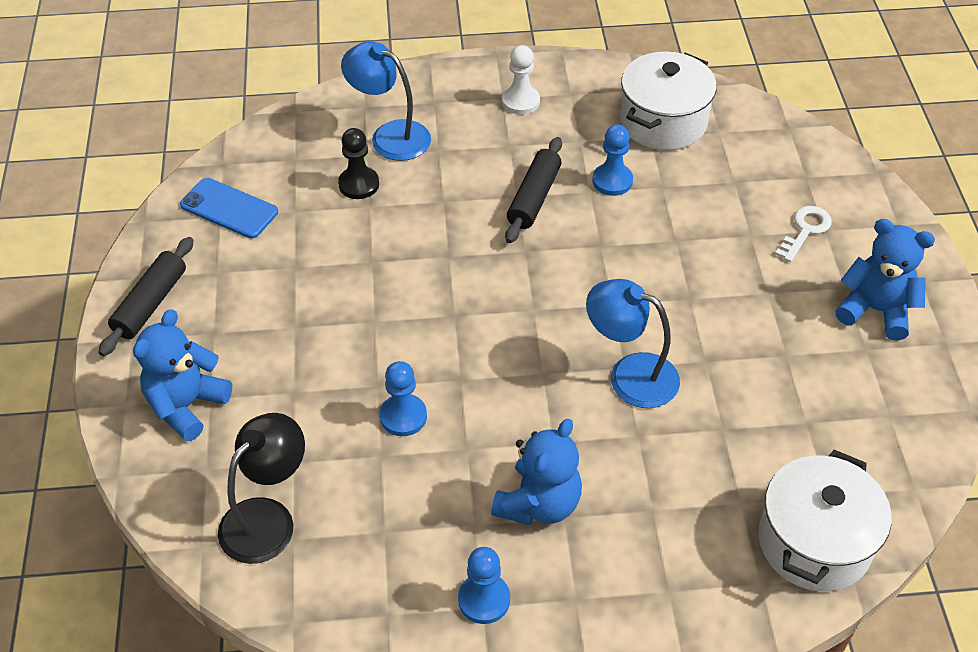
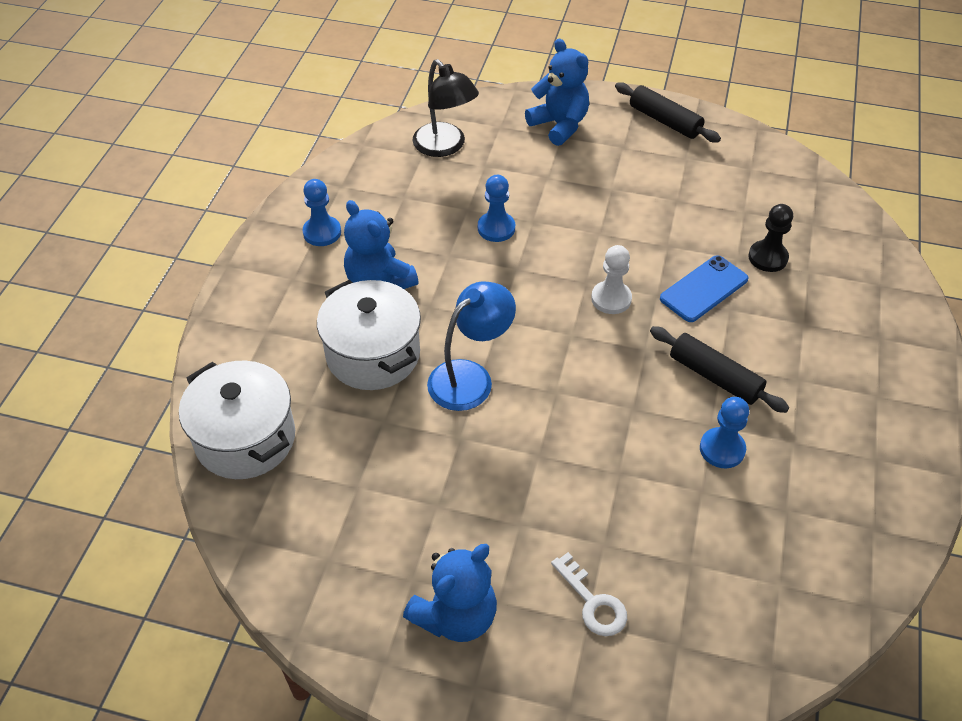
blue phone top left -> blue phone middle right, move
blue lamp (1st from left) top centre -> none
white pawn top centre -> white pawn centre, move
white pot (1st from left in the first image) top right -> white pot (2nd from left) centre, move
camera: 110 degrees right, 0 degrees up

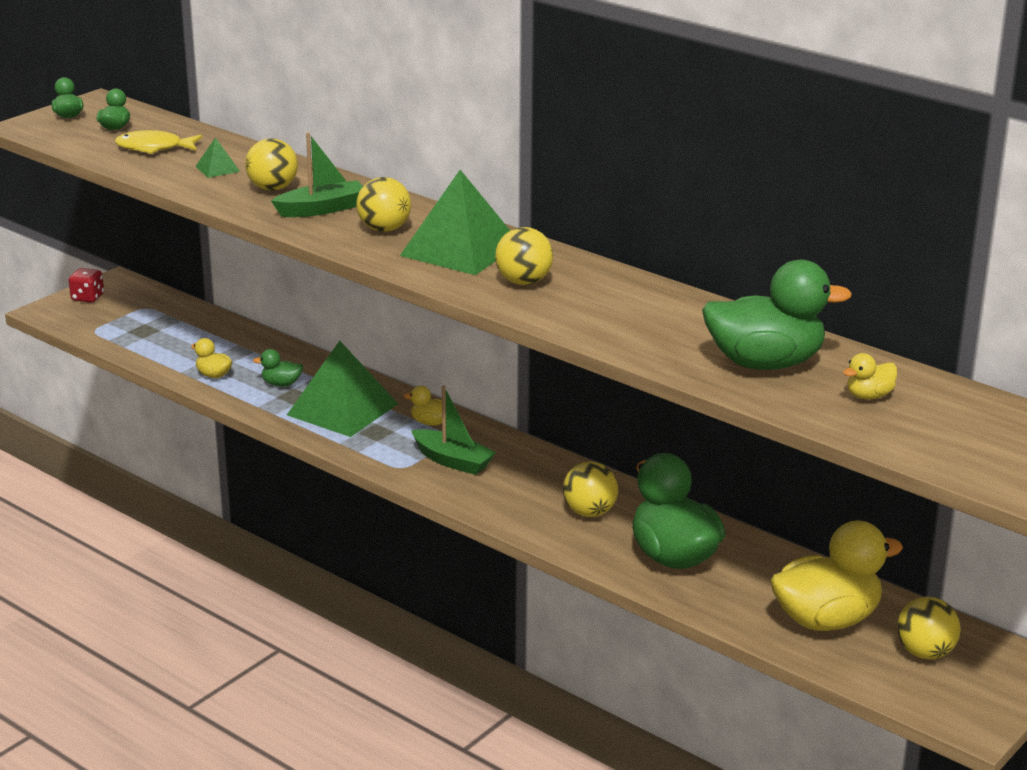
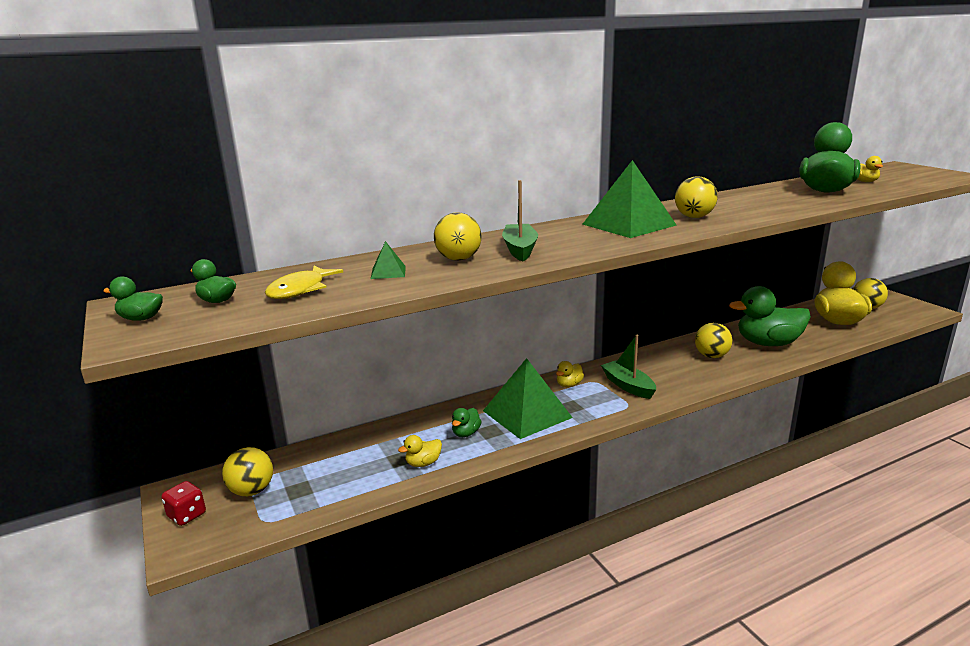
yellow ball (2nd from left in the first image) top centre -> yellow ball (1st from left) bottom left, move
green boat (2nd from left) centre, 90 degrees counterclockwise
camera: 65 degrees left, 5 degrees down

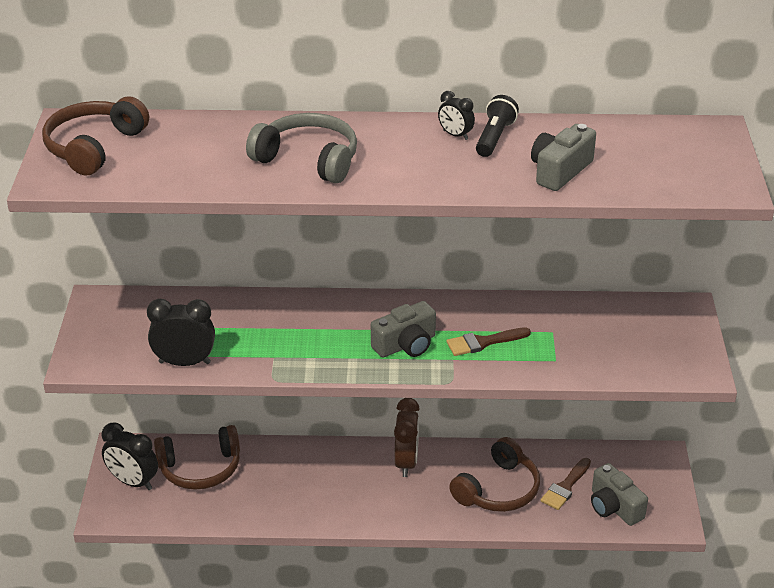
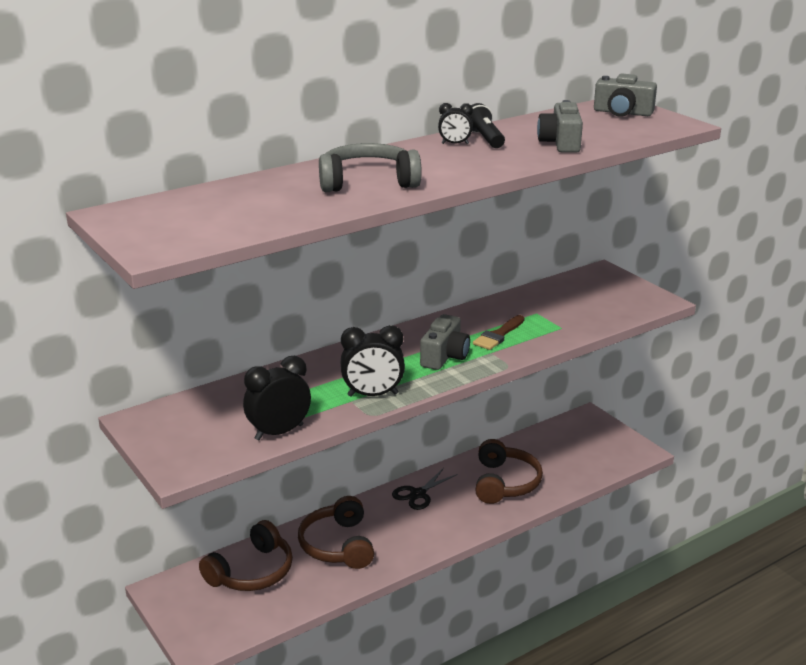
brown headphones (1st from left in the first image) top left -> brown headphones (2nd from left) bottom centre, move
black clock (1st from left in the first image) bottom left -> black clock (2nd from left) centre, move
brown clock bottom centre -> black scissors bottom centre
brown brush (2nd from left) bottom right -> none
grey camera (3rd from left) bottom right -> grey camera (3rd from left) top right, move
camera: 35 degrees left, 10 degrees down

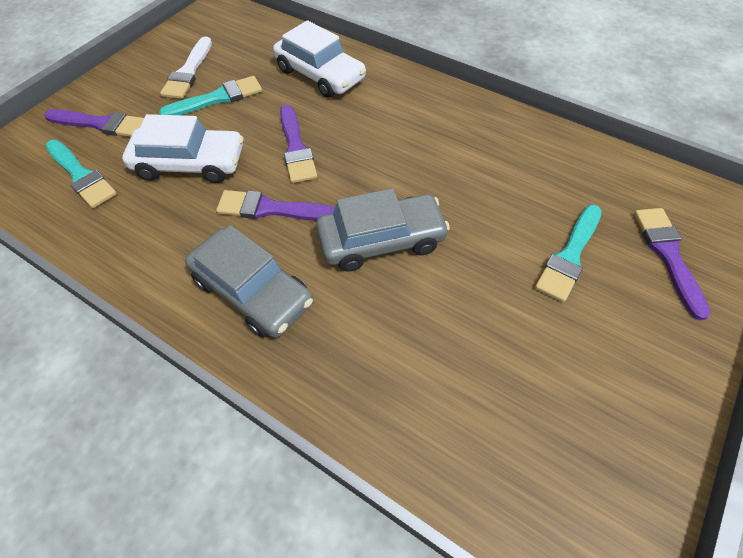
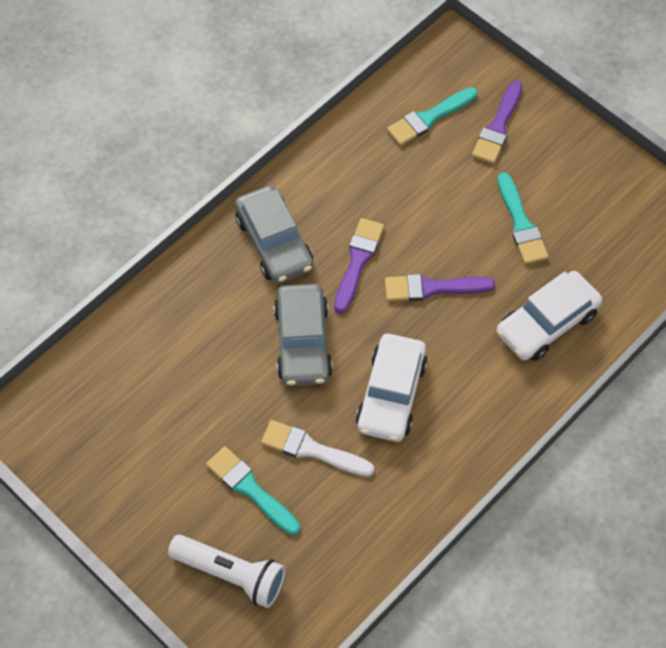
white car (1st from left) top left -> white car (1st from left) centre, move
white brush top left -> white brush bottom centre, move
grey car (1st from left) centre, 75 degrees counterclockwise
purple brush (4th from left) middle right -> white flashlight bottom centre
camera: 100 degrees right, 5 degrees up

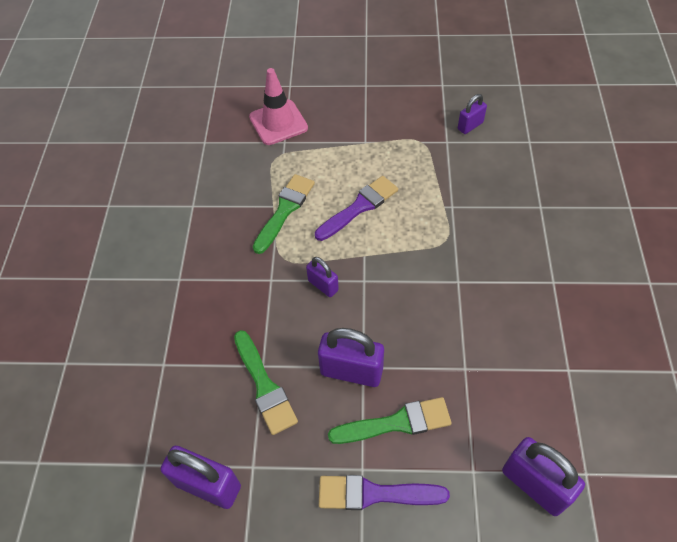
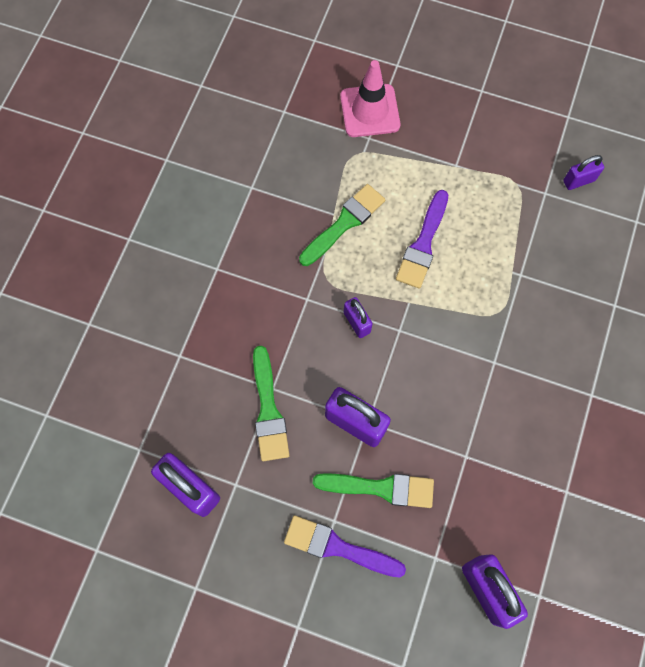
purple brush (1st from left in the first image) centre -> purple brush (2nd from left) centre, 135 degrees clockwise
camera: 15 degrees right, 15 degrees up

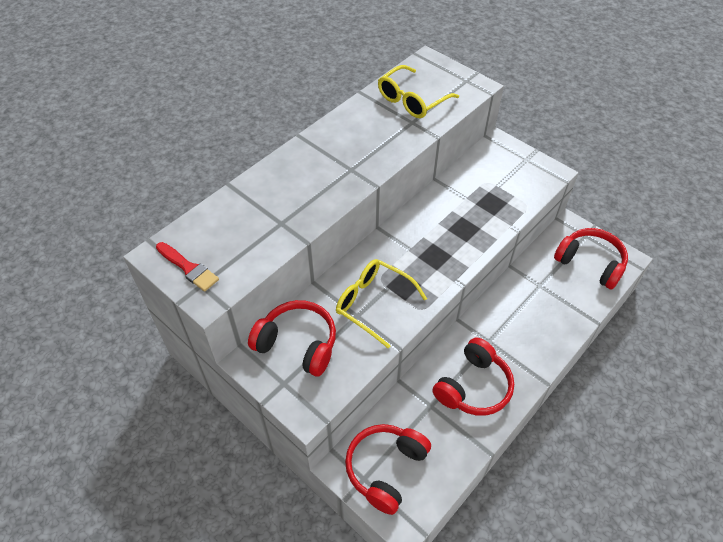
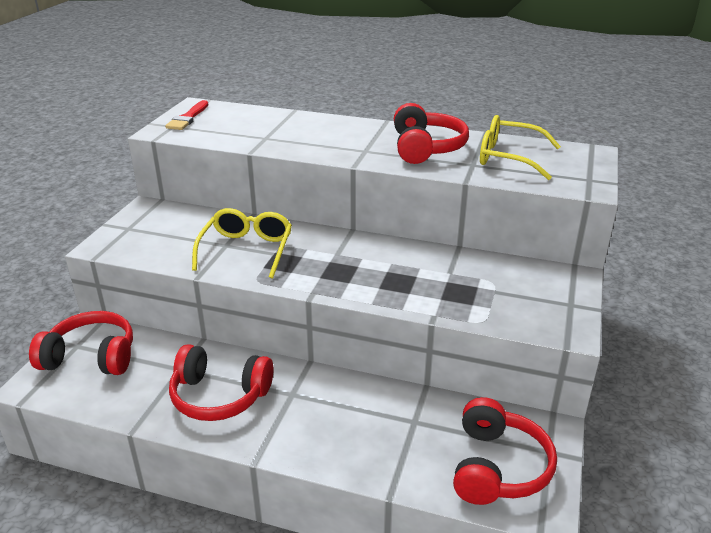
red headphones (1st from left in the first image) centre -> red headphones (3rd from left) top centre, move
camera: 65 degrees right, 20 degrees down

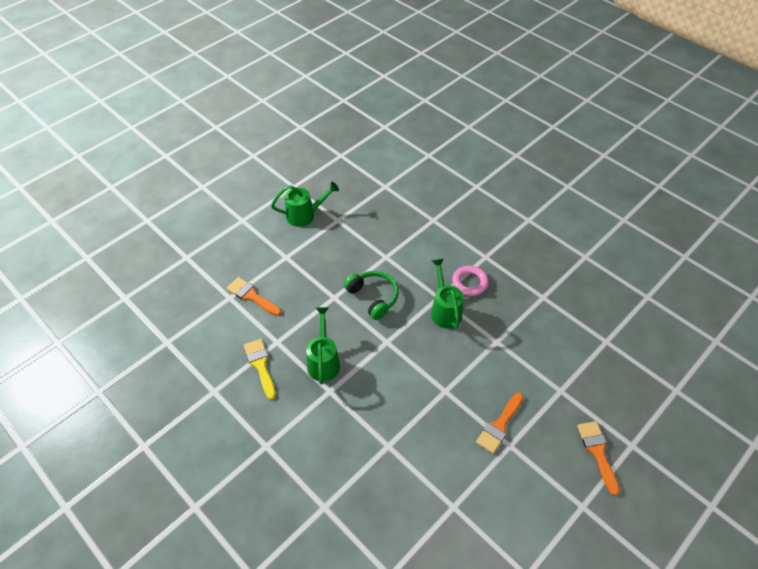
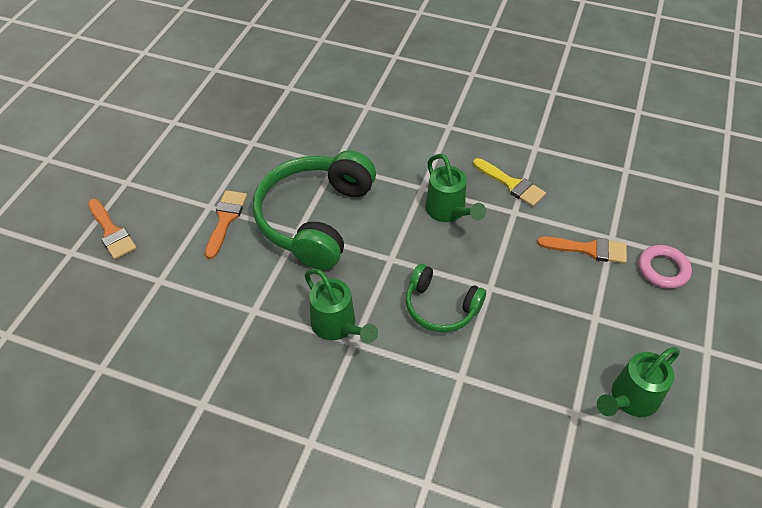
pink ring centre -> pink ring middle right, move
none -> green headphones (1st from left) centre
camera: 155 degrees right, 0 degrees up

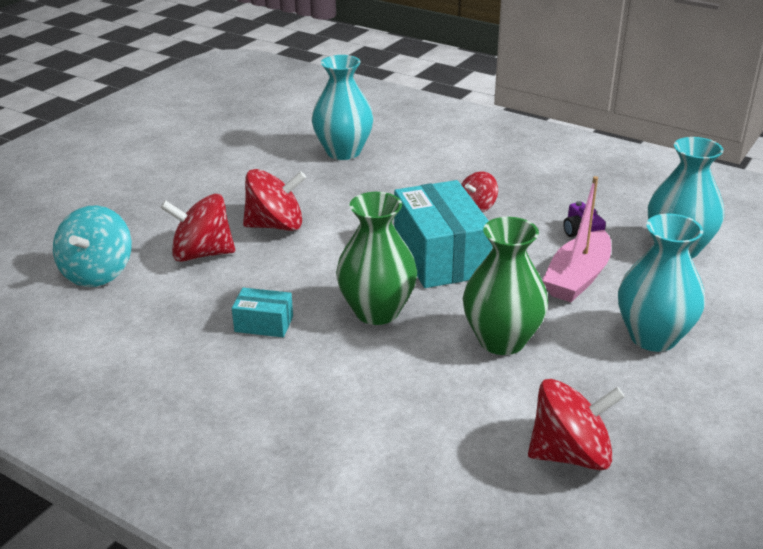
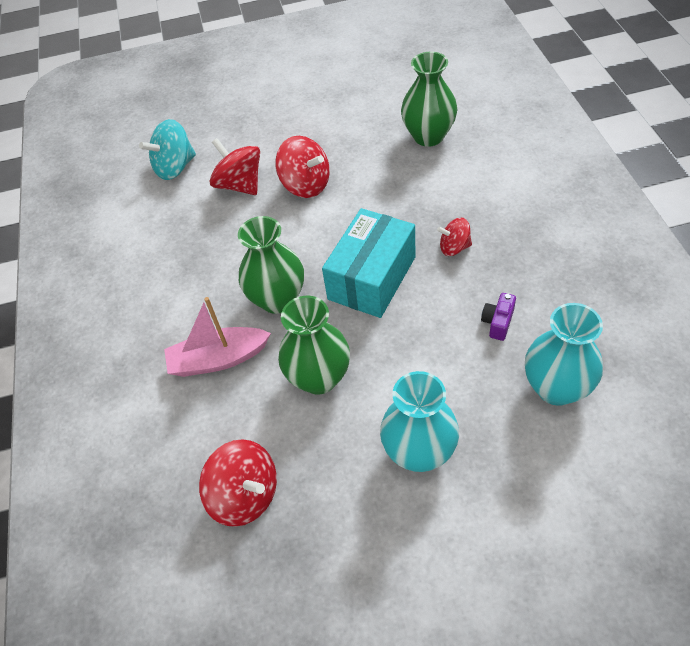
turquoise box (1st from left) centre -> none
turquoise vase (1st from left) top centre -> green vase (3rd from left) top centre
pink boat middle right -> pink boat middle left, move
camera: 50 degrees right, 20 degrees up

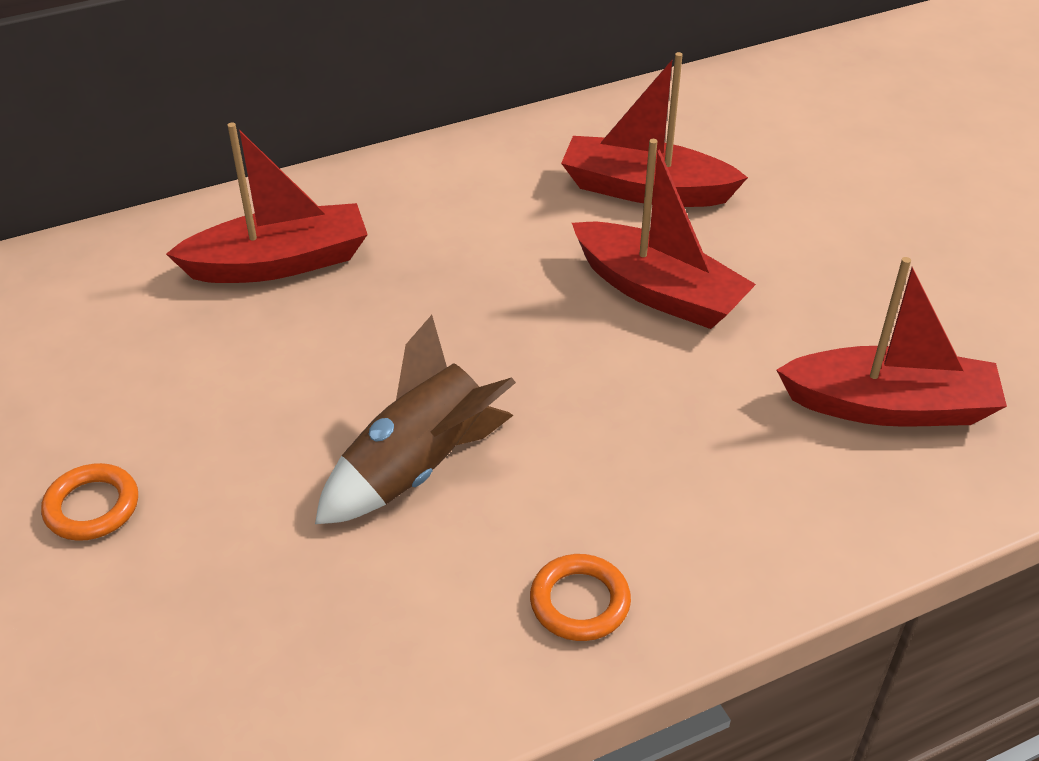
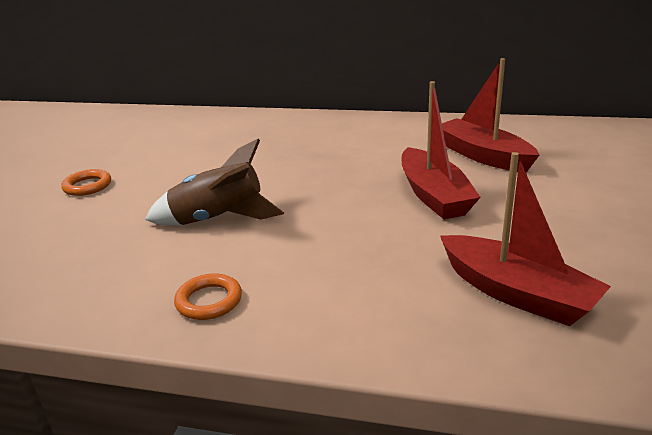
red boat (1st from left) top left -> none
camera: 40 degrees right, 15 degrees down

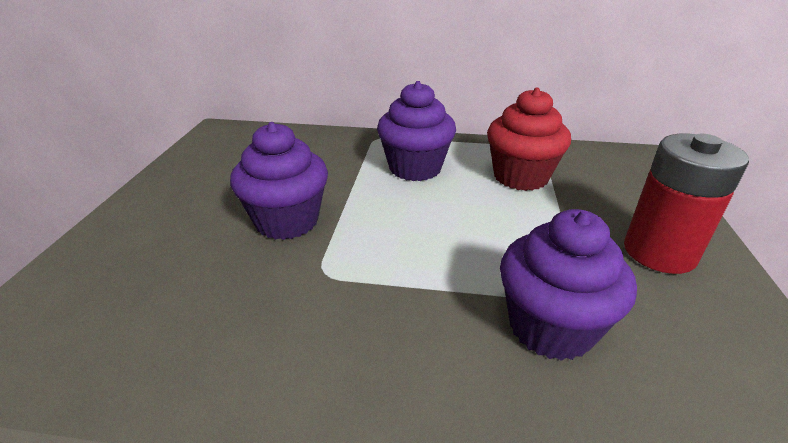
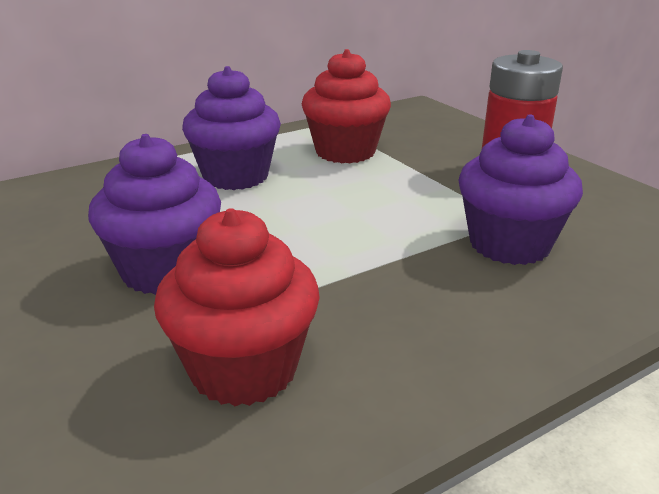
none -> red cupcake (1st from left) centre
camera: 40 degrees left, 5 degrees down

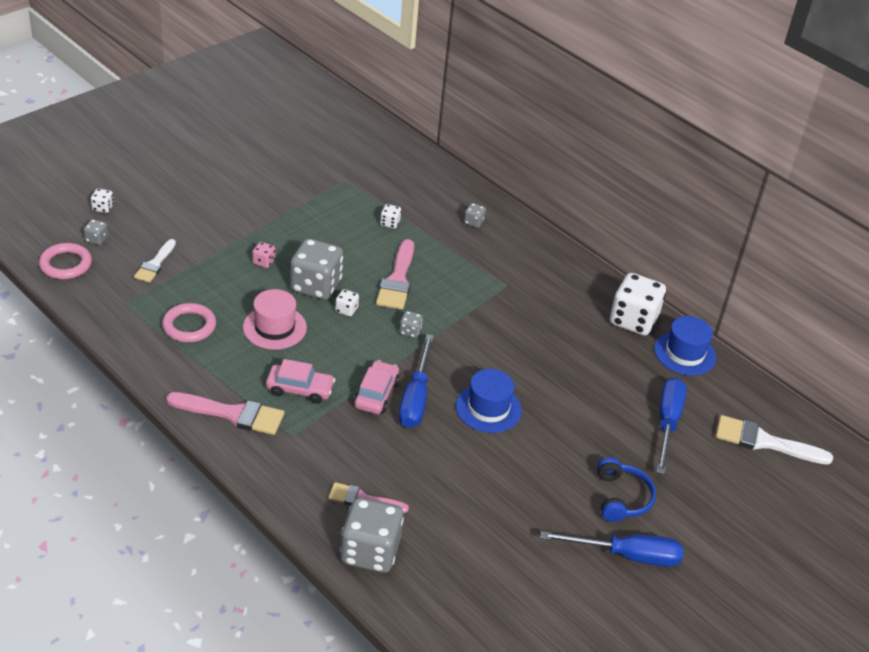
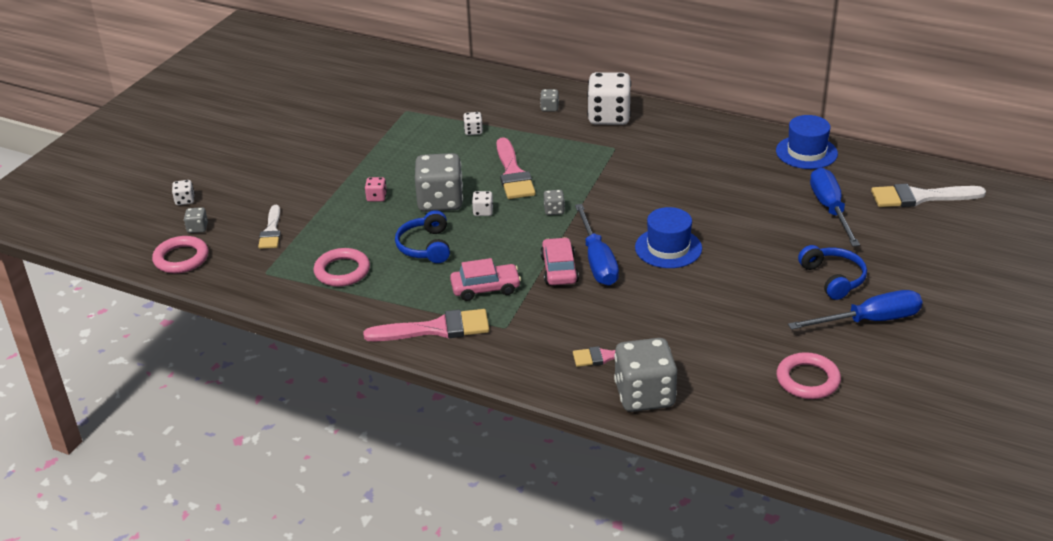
pink hat middle left -> blue headphones (1st from left) centre
white dice (4th from left) middle right -> white dice (4th from left) top centre, move
none -> pink ring (3rd from left) bottom right
camera: 15 degrees left, 5 degrees down

